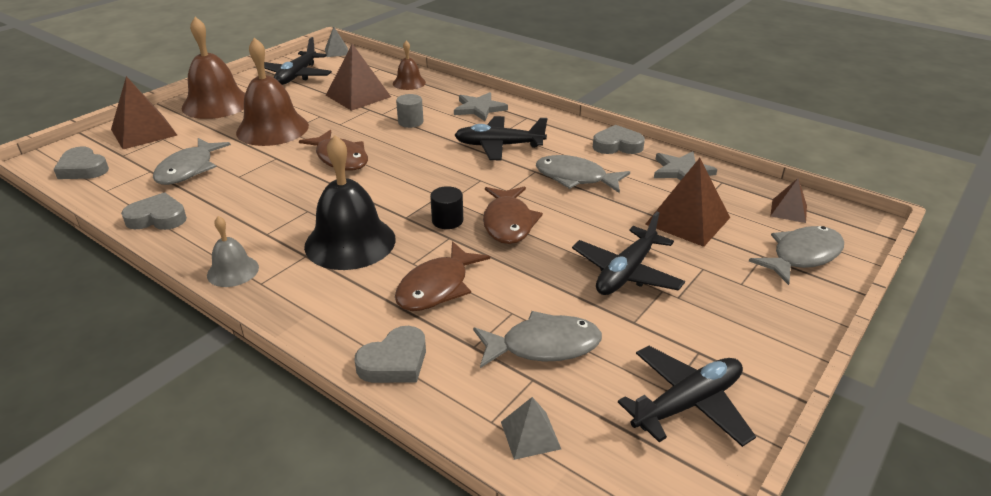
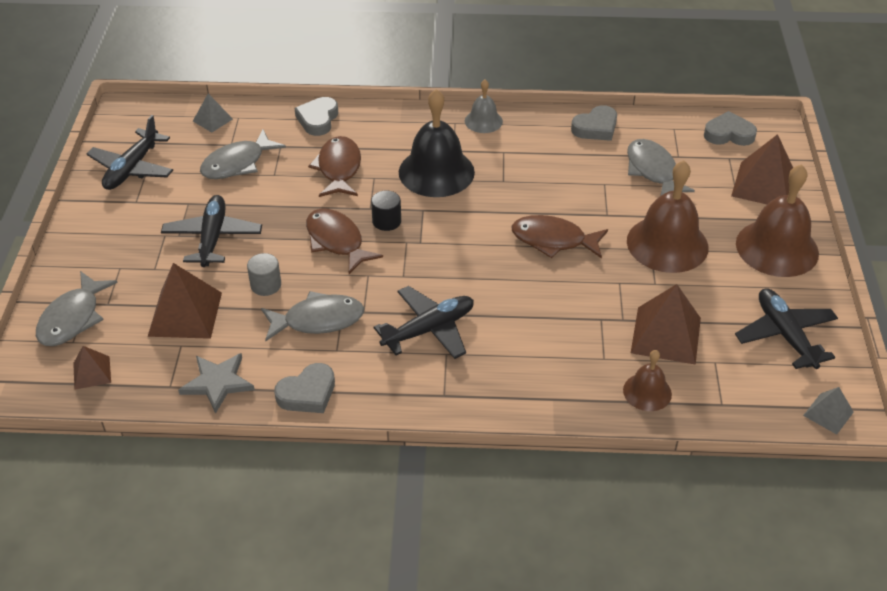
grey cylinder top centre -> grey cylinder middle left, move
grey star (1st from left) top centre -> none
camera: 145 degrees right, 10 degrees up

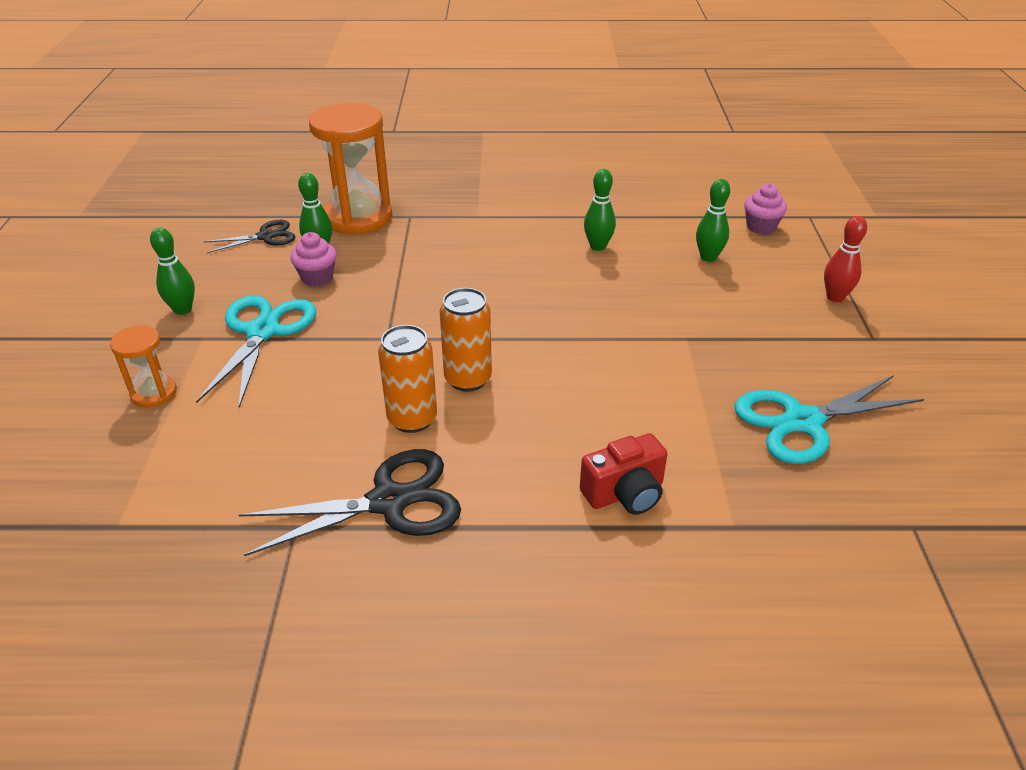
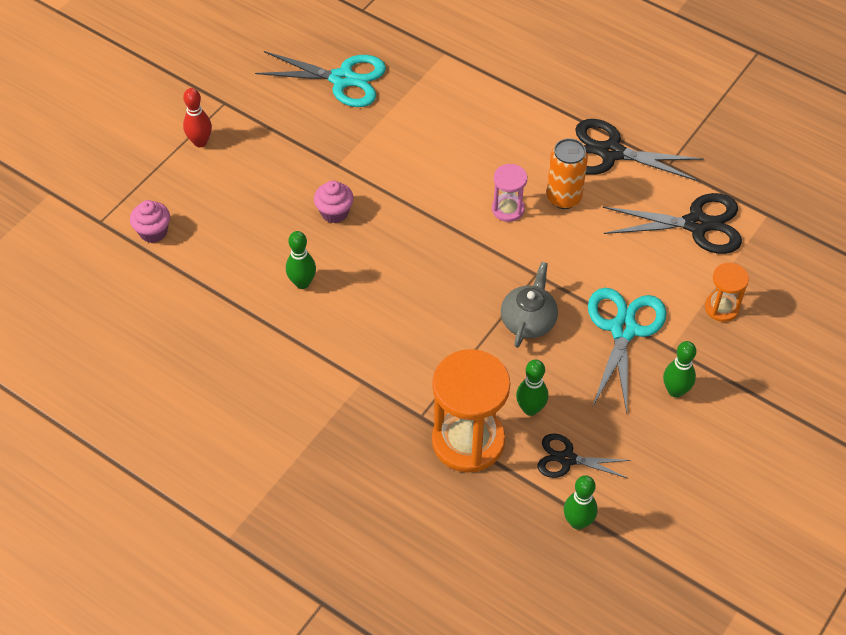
turquoise scissors (1st from left in the first image) middle left -> turquoise scissors (2nd from left) middle right, 150 degrees clockwise
pink cupcake (1st from left in the first image) middle left -> pink cupcake (2nd from left) top centre, move
orange can (2nd from left) centre -> pink hourglass top centre
red camera centre -> none
green bowling pin (4th from left in the first image) top right -> green bowling pin (3rd from left) bottom right, move
none -> grey teapot centre
none -> black scissors (3rd from left) middle right
camera: 145 degrees left, 15 degrees up

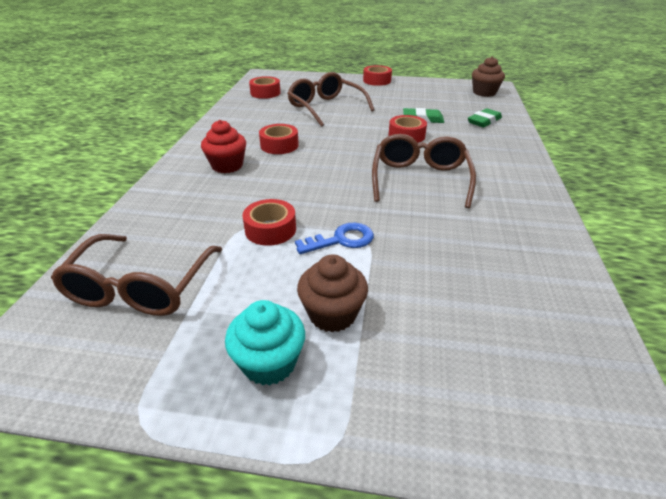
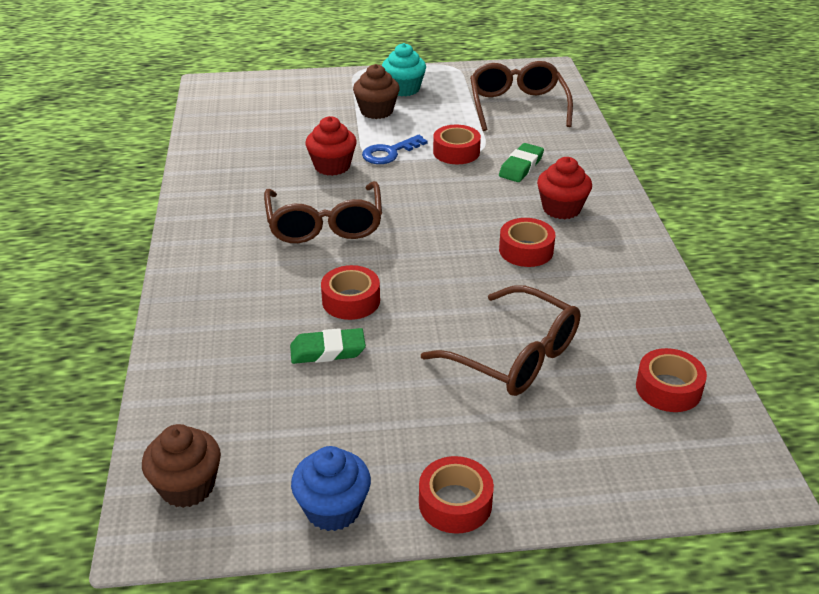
green eraser (2nd from left) top right -> green eraser (2nd from left) top centre, move
none -> blue cupcake bottom centre
none -> red cupcake (1st from left) top centre
camera: 165 degrees right, 0 degrees up

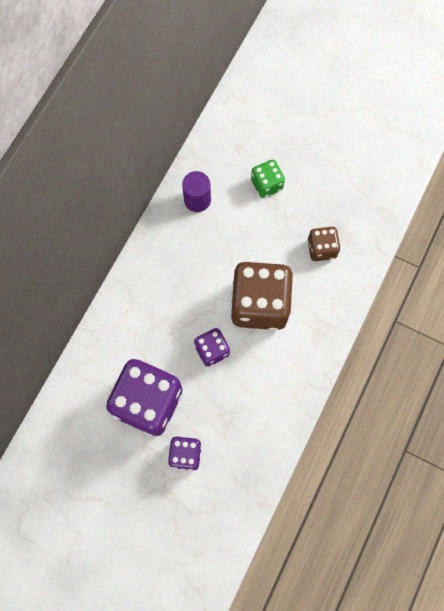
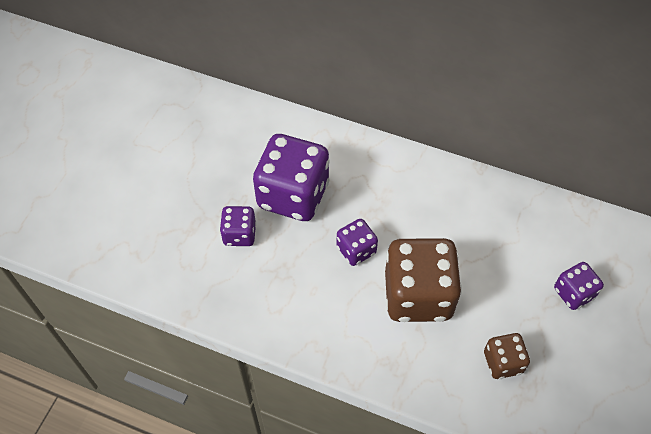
purple cylinder top centre -> none
green dice top centre -> purple dice (4th from left) middle right
camera: 85 degrees right, 15 degrees down

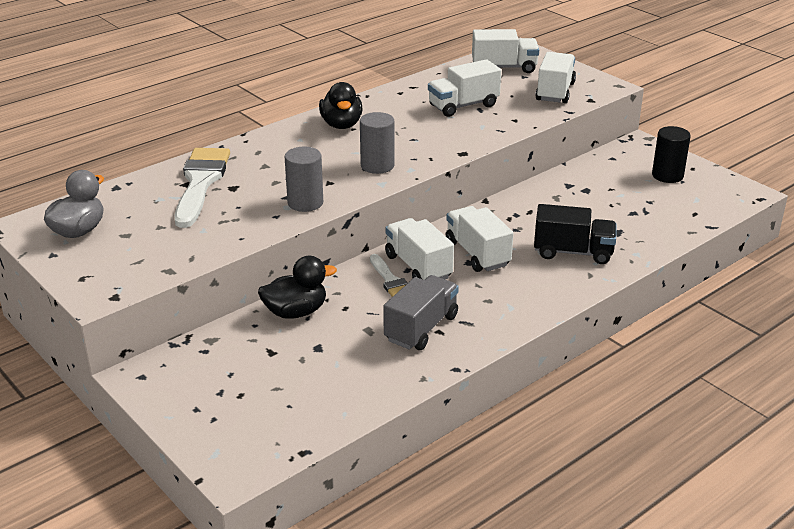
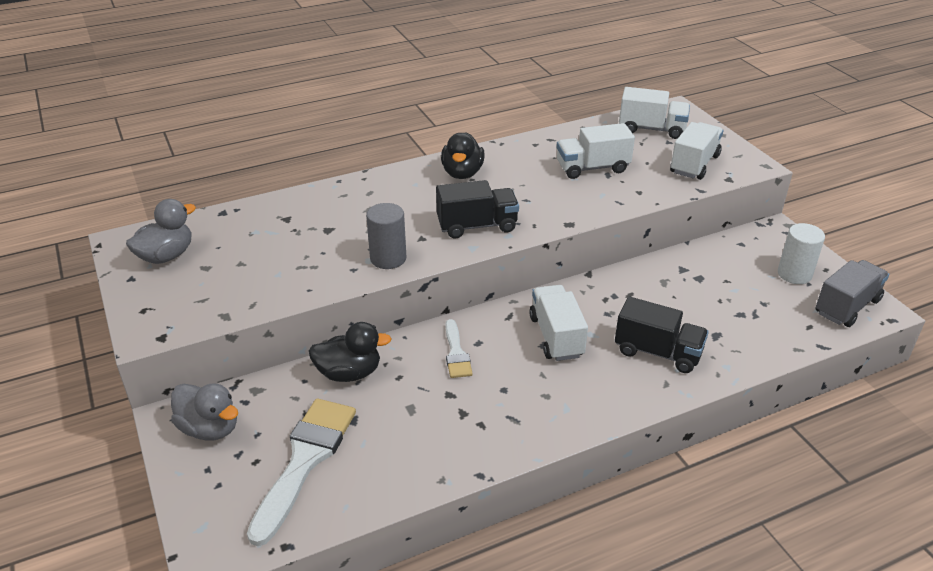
white brush (1st from left) middle left -> white brush (1st from left) bottom left, move
grey cylinder (2nd from left) top centre -> black truck (1st from left) centre
grey truck centre -> grey truck middle right, move
white truck (1st from left) centre -> none
black cylinder top right -> white cylinder middle right
none -> grey duck (2nd from left) bottom left
camera: 15 degrees right, 5 degrees up

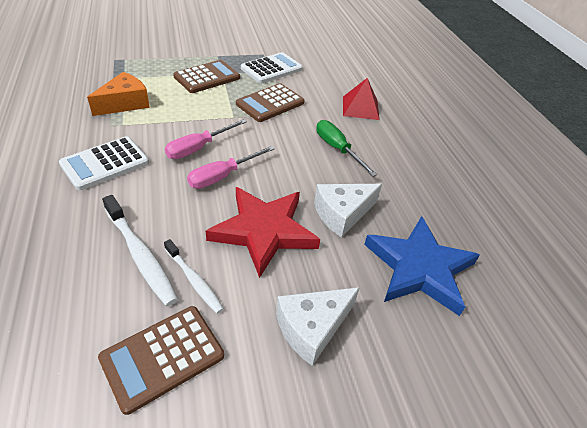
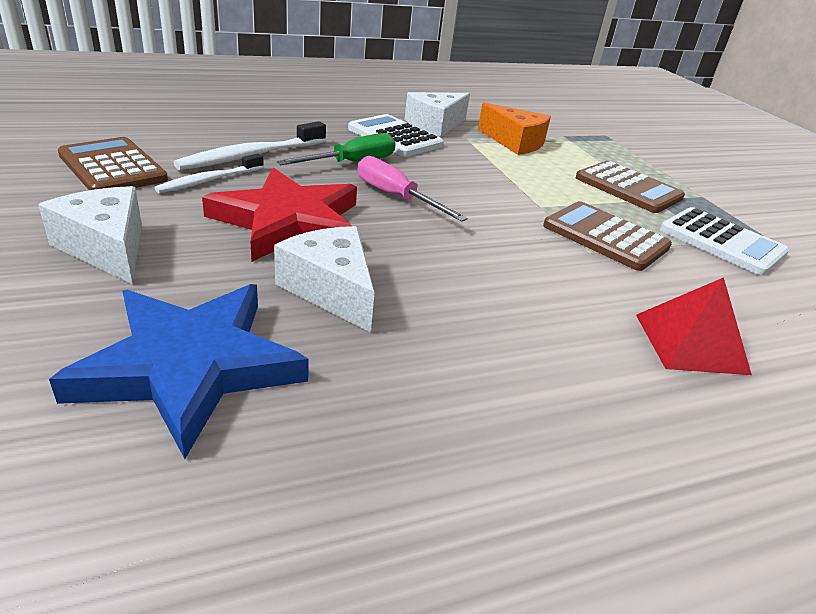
pink screwdriver (1st from left) top centre -> none
green screwdriver centre -> green screwdriver top centre, move
none -> white cheese (3rd from left) top centre
camera: 85 degrees right, 10 degrees down

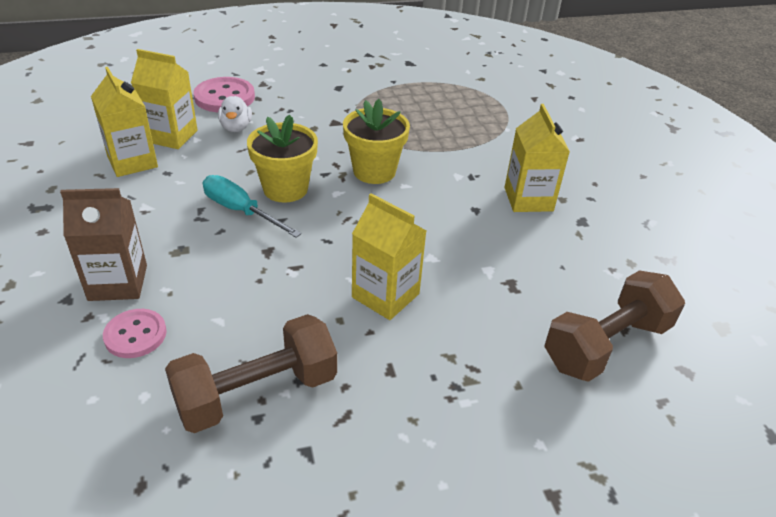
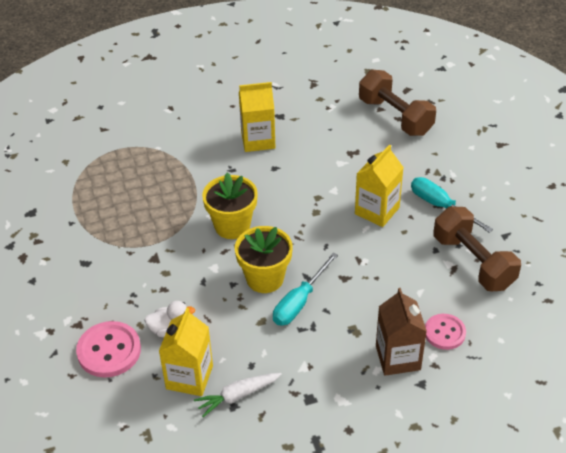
yellow carton (1st from left) top left -> white carrot bottom centre
none -> turquoise screwdriver (2nd from left) middle right
camera: 90 degrees left, 5 degrees up

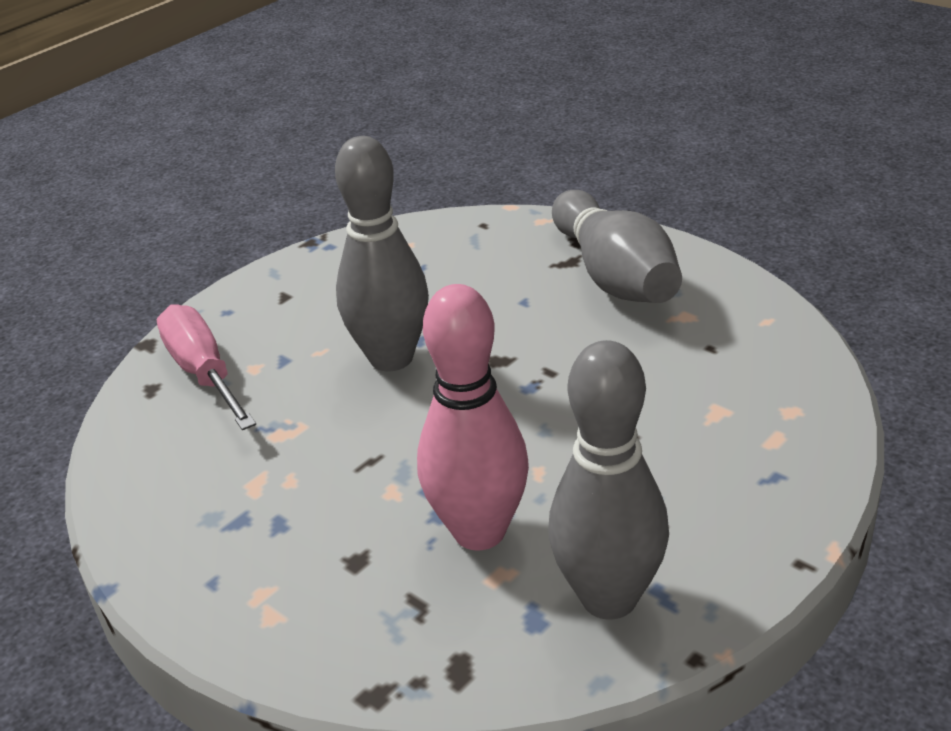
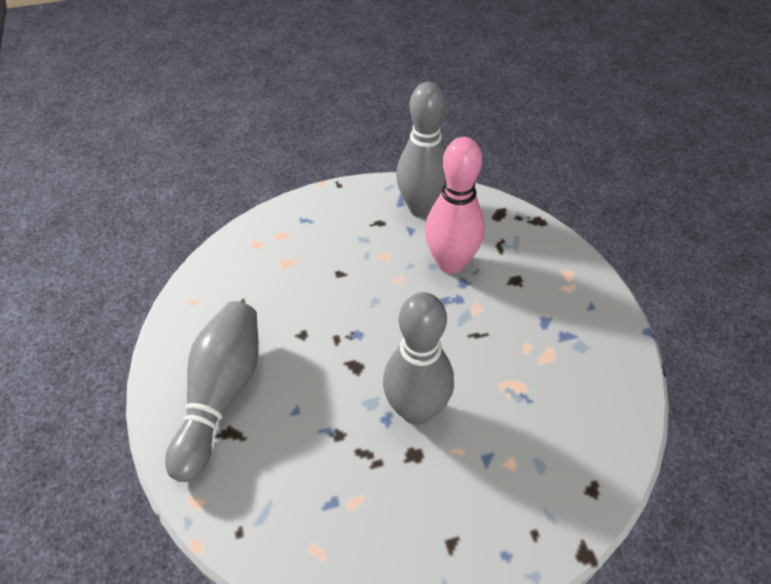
pink screwdriver middle left -> none
camera: 150 degrees left, 15 degrees up

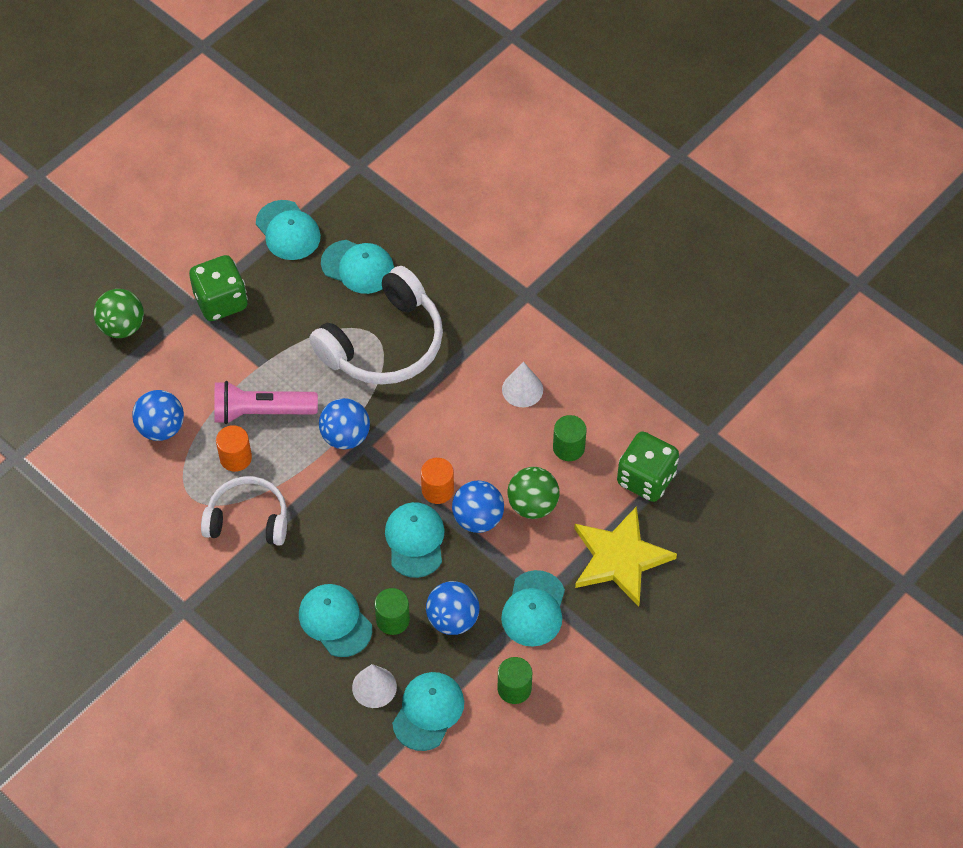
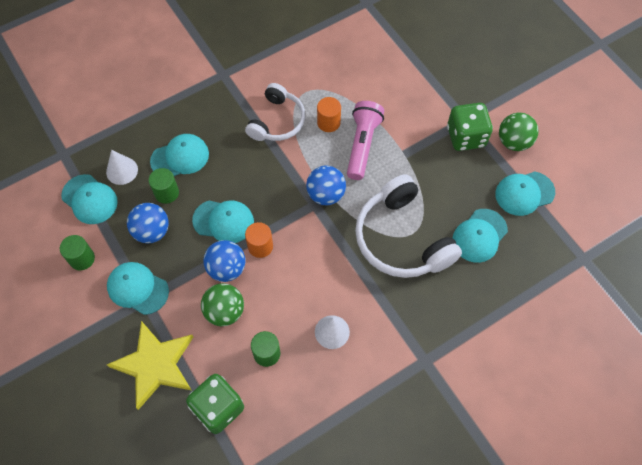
green ball (1st from left in the first image) middle left -> green ball (2nd from left) top right, move
blue ball (1st from left) middle left -> none
camera: 105 degrees right, 5 degrees up

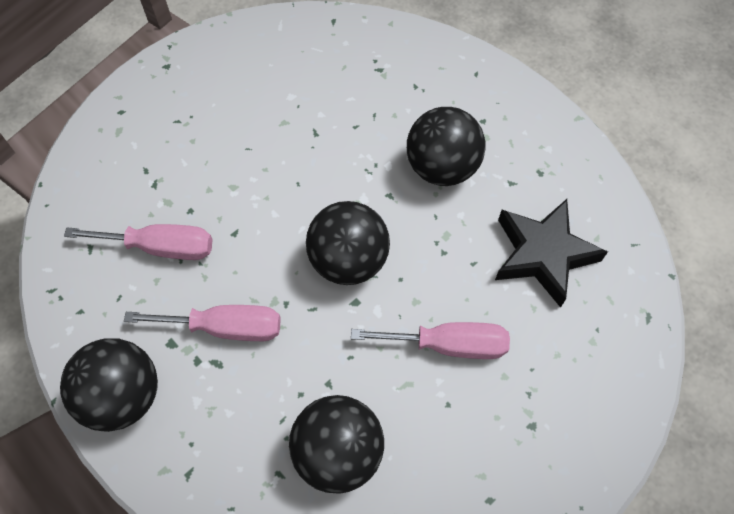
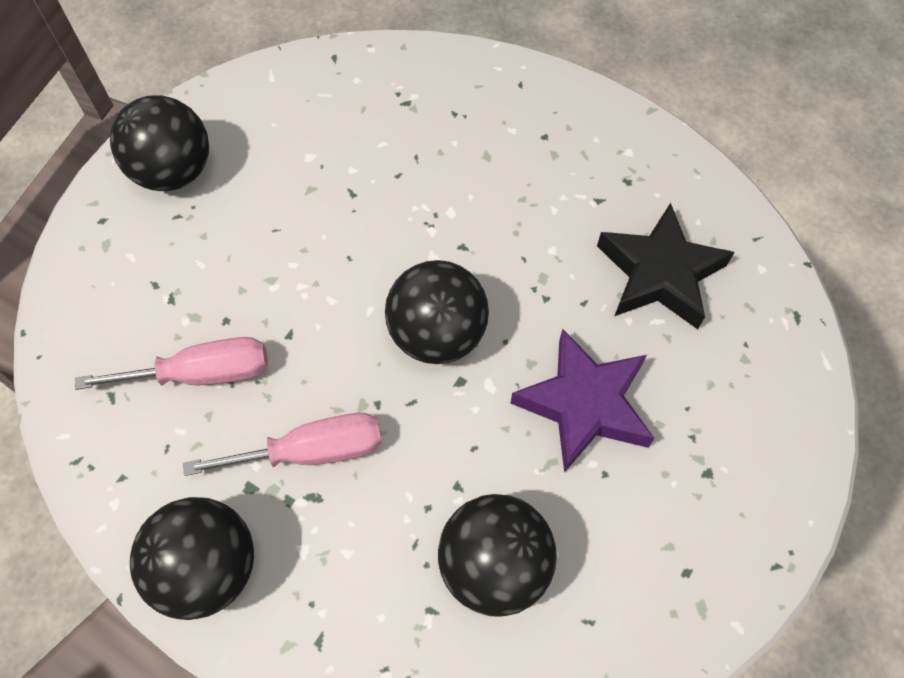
pink screwdriver (3rd from left) centre -> purple star centre
black ball (4th from left in the first image) top centre -> black ball (1st from left) top left, move
camera: 15 degrees left, 0 degrees up

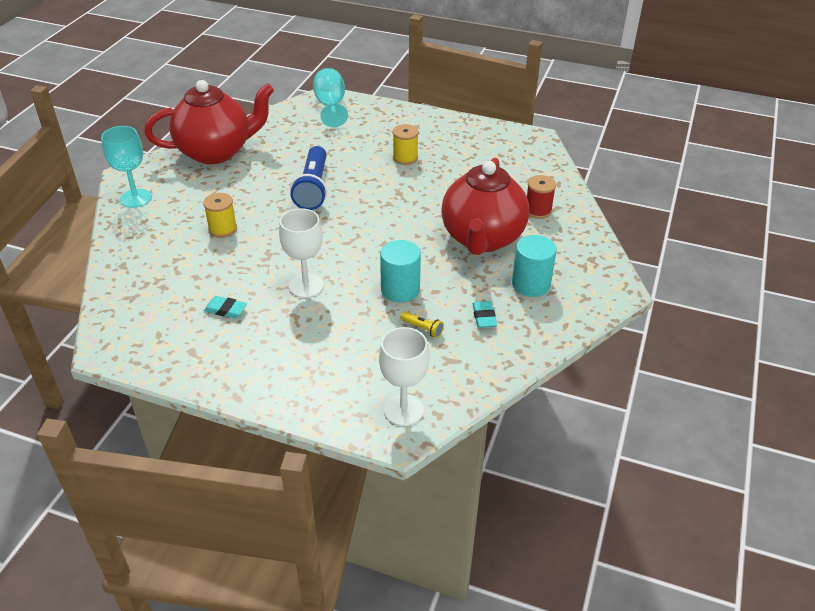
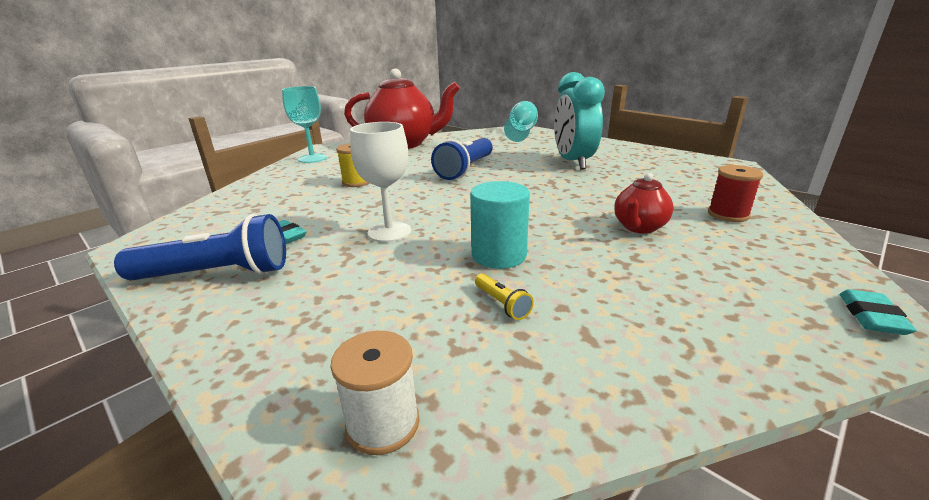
white goblet (2nd from left) centre -> white spool bottom centre
yellow spool (2nd from left) top centre -> turquoise clock top centre
red teapot (2nd from left) centre -> red teapot (2nd from left) middle right, x0.46
turquoise eraser (2nd from left) centre -> turquoise eraser (2nd from left) middle right, move
turquoise cylinder (2nd from left) centre -> none
none -> blue flashlight (1st from left) middle left
camera: 25 degrees right, 15 degrees down

